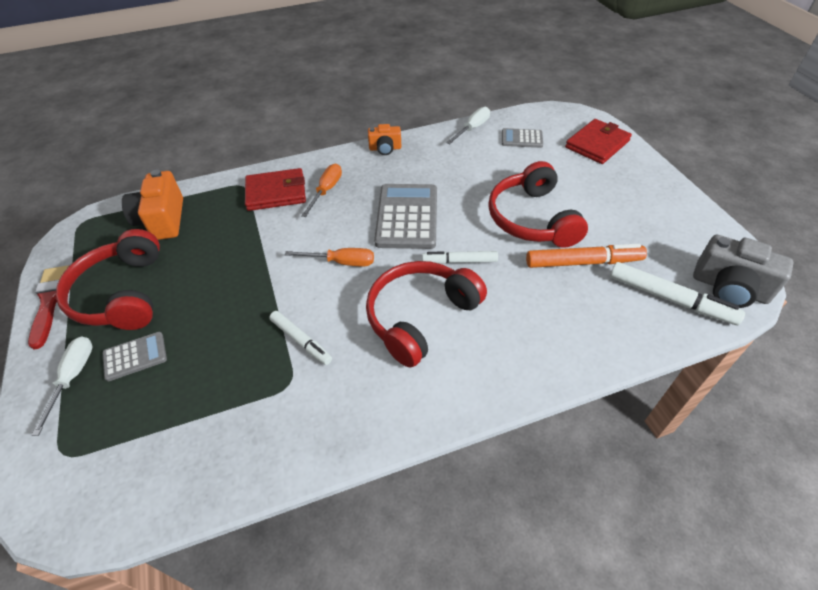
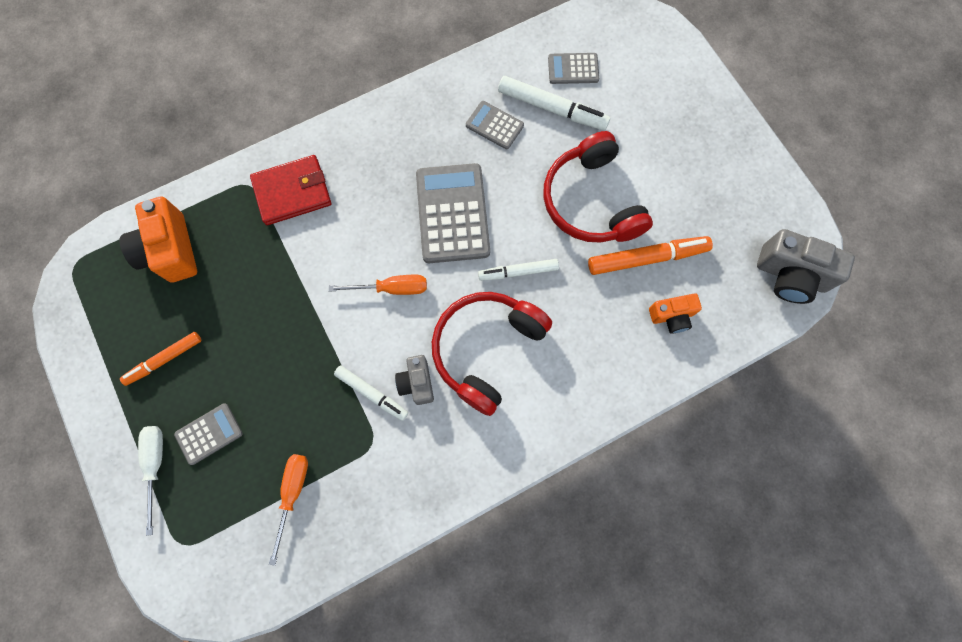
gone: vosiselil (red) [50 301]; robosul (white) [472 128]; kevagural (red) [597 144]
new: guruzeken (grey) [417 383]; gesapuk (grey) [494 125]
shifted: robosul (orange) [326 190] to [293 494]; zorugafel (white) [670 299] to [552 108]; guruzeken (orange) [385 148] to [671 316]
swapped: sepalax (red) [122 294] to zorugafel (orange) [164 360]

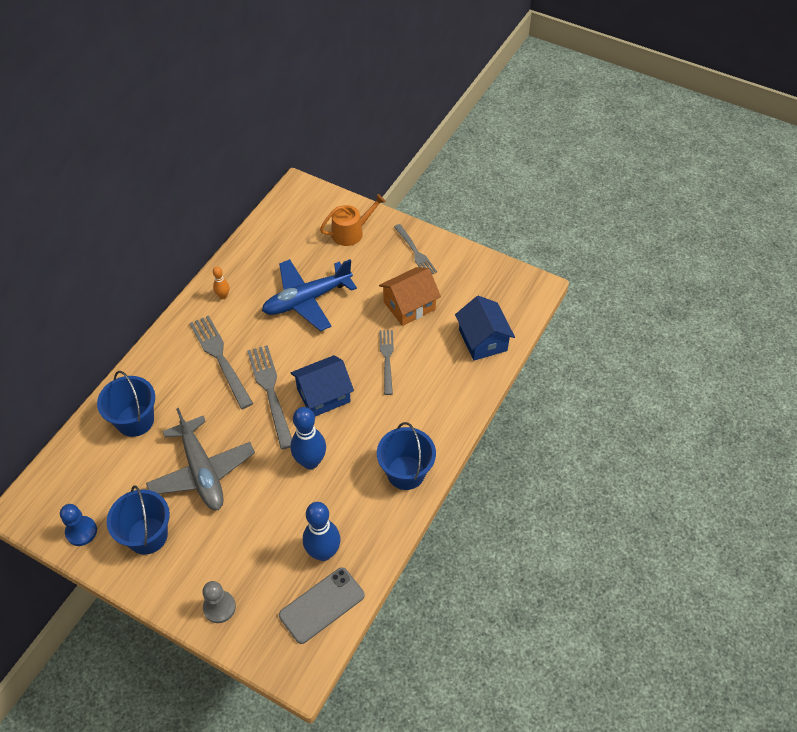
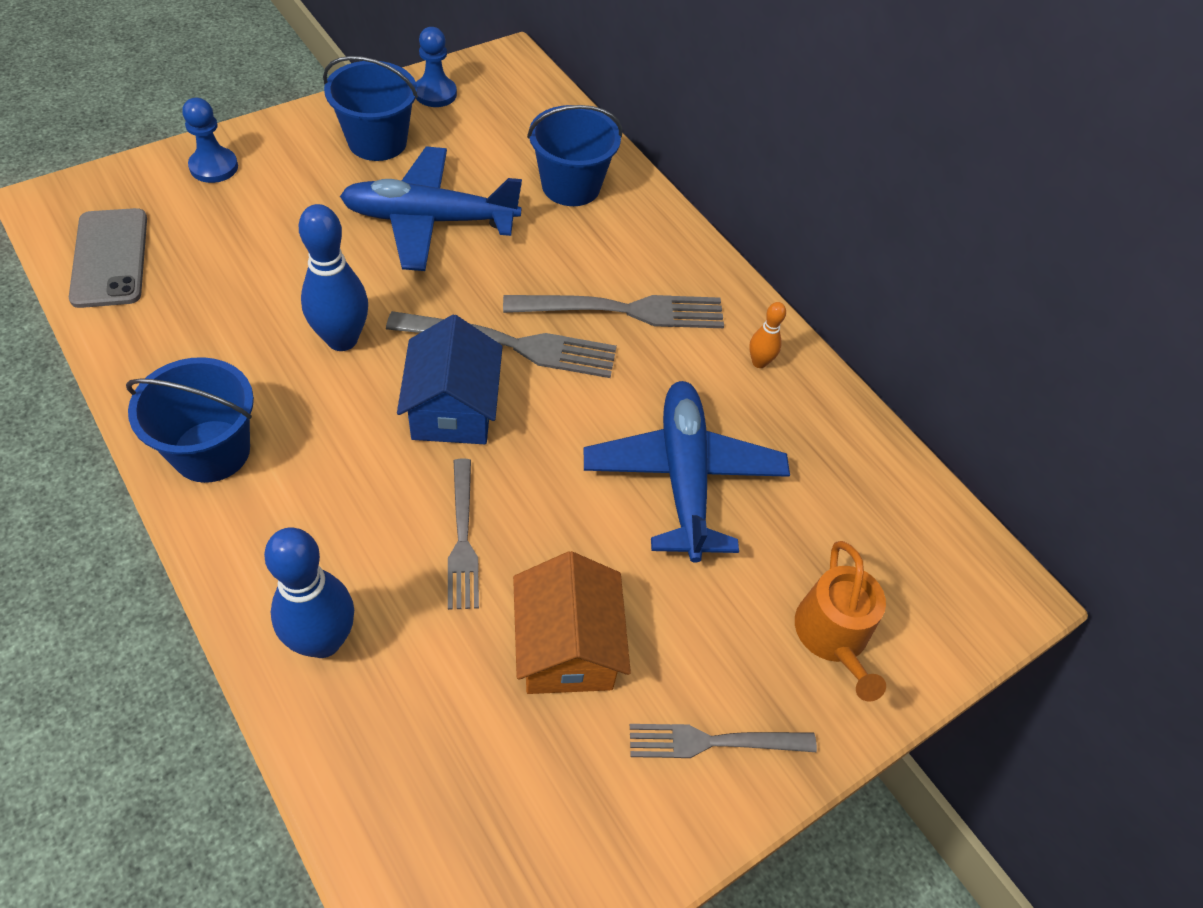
gone: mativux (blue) [483 340]
shifted: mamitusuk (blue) [323 552] to [323 641]
repainted: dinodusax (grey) [219 607] to dinodusax (blue) [214 167]; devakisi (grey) [202 471] to devakisi (blue) [429 220]
rotated: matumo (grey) [387 358] = [463 540] 60 degrees clockwise

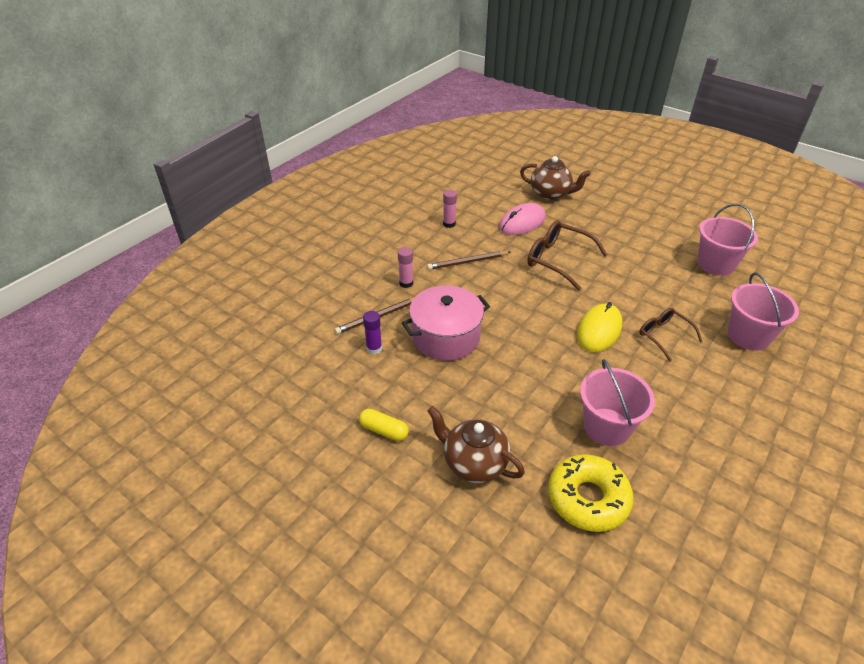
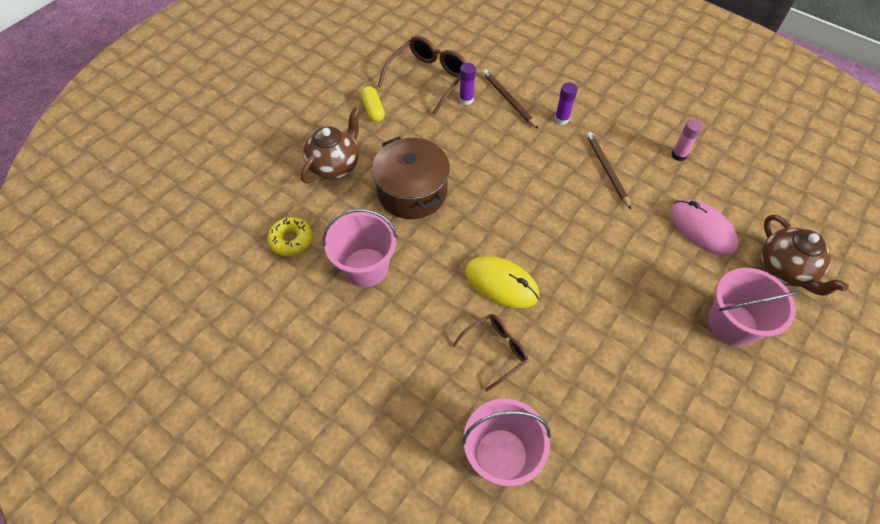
gone: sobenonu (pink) [446 337]
new: sobenonu (brown) [412 192]
shifted: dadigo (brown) [557 260] to [428 78]; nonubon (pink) [715 264] to [732 324]
repainted: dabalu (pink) [406 283] to dabalu (purple) [561 119]
rotated: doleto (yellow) [384 430] = [373 110] 45 degrees counterclockwise; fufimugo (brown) [550 194] = [785 270] 45 degrees counterclockwise
scaled: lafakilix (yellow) [588 498] = [291 240] x0.62

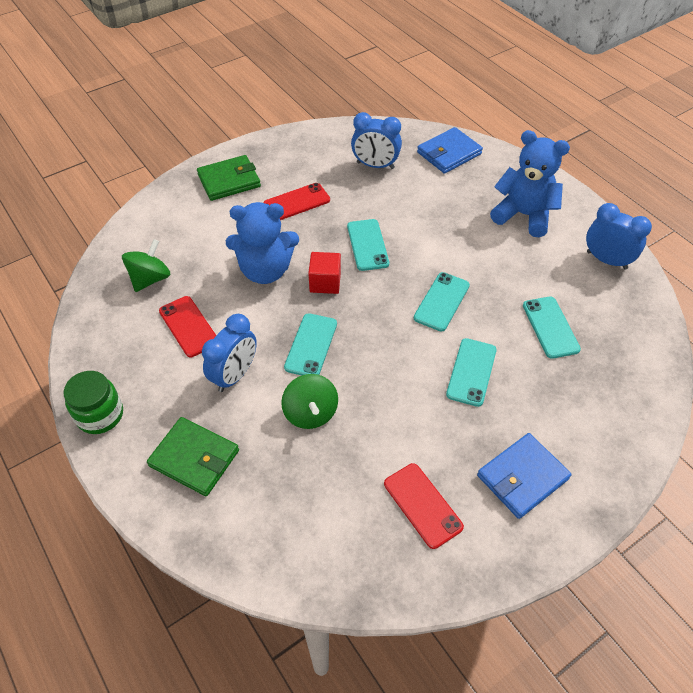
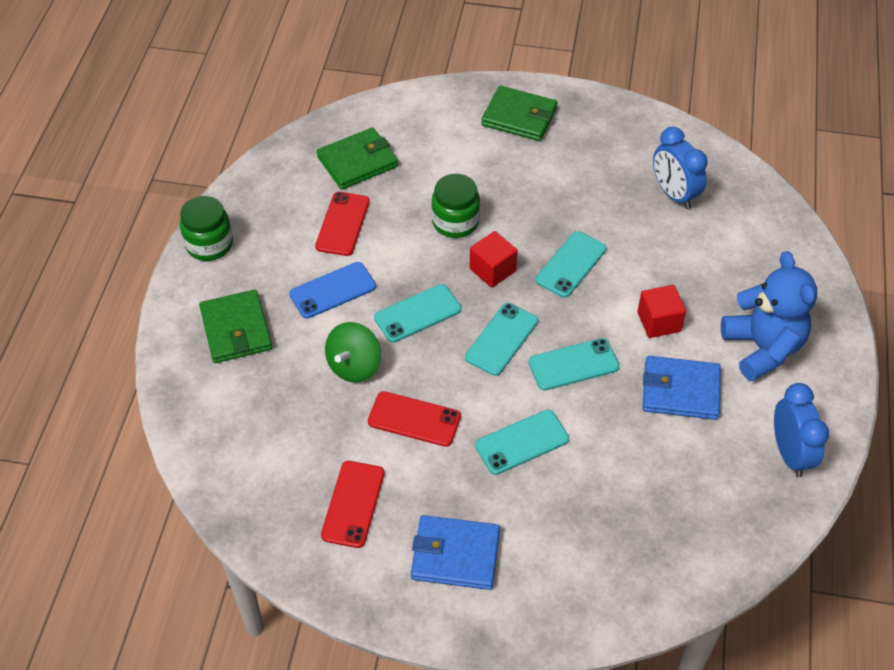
new: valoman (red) [659 322]
shifted: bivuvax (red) [297 202] to [414 419]; bivuvax (turquoise) [550 327] to [501 339]; kevagural (blue) [449 153] to [680 391]
swapped: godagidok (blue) [234 375] to bivuvax (blue) [332 290]; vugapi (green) [150 279] to kevagural (green) [357 162]; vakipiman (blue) [265 270] to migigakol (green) [455 222]

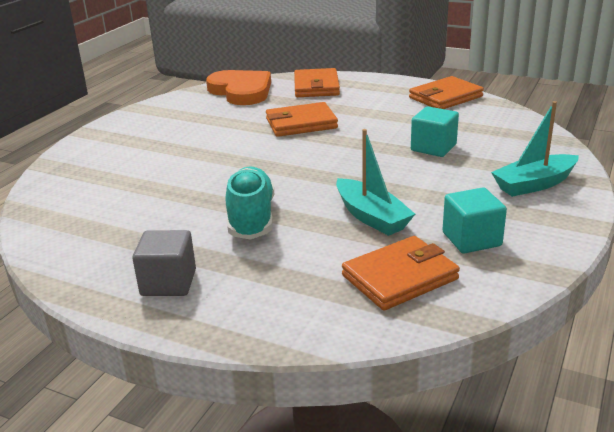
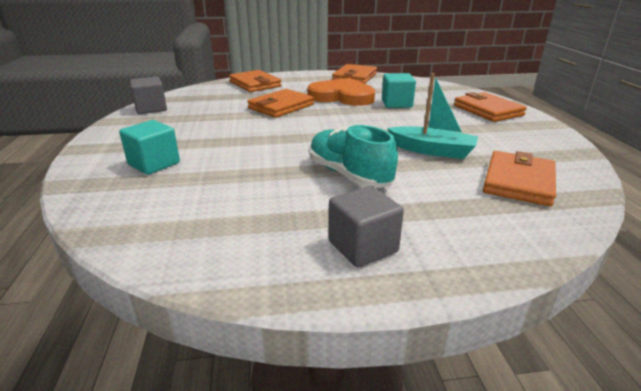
new: valoman (grey) [151 109]
shifted: valoman (turquoise) [471 239] to [154 164]; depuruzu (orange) [241 91] to [342 96]
swapped: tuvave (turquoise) [534 184] to kevagural (orange) [488 110]

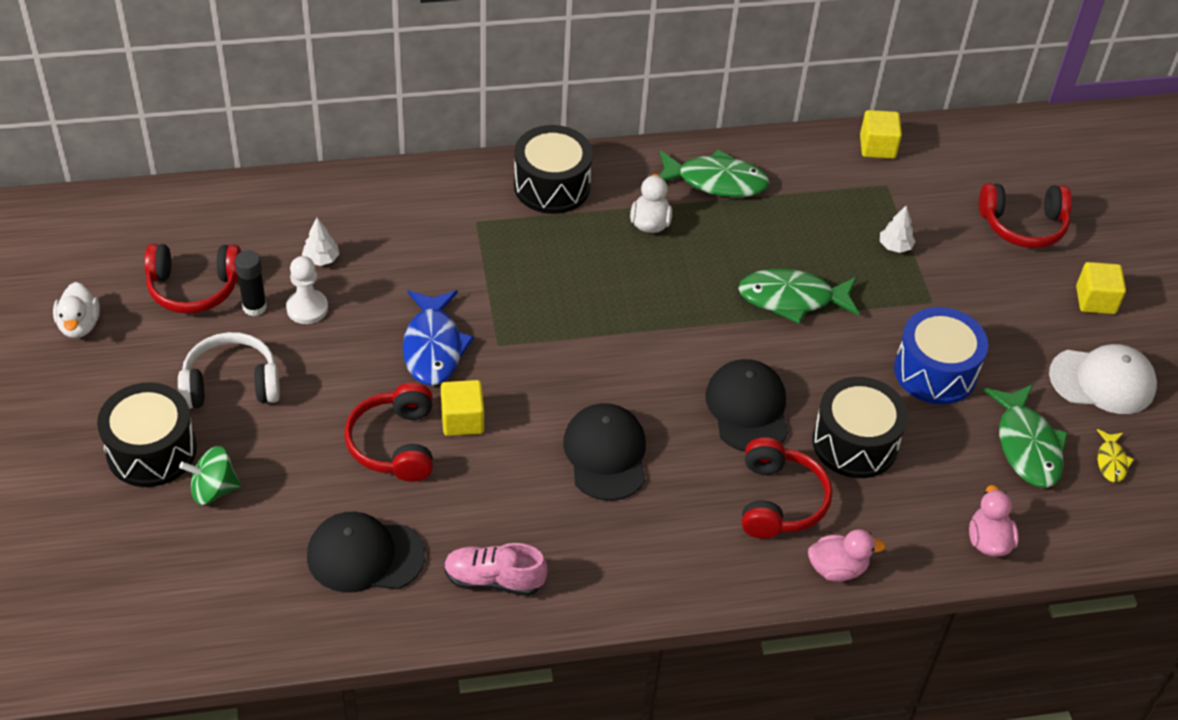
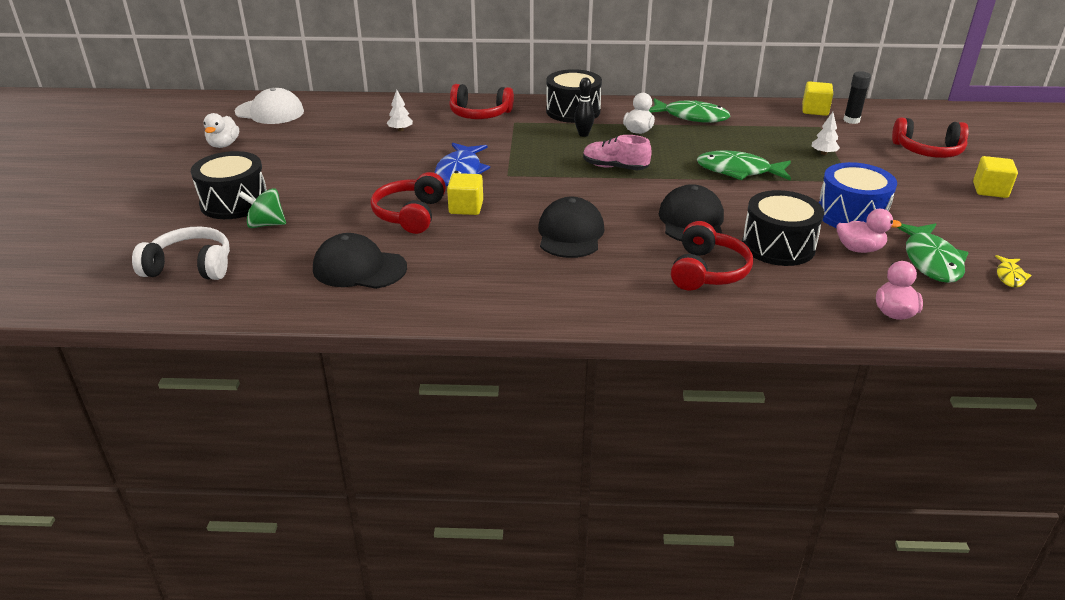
gone: dinodusax (white) [307 308]
new: mamitusuk (black) [583 134]
shifted: sepalax (white) [231 384] to [190 266]; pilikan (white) [1102 381] to [270 112]; sepalax (red) [194 288] to [479 114]; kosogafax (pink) [494 580] to [615 167]; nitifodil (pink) [837 568] to [859 249]; dabalu (black) [254 307] to [851 120]

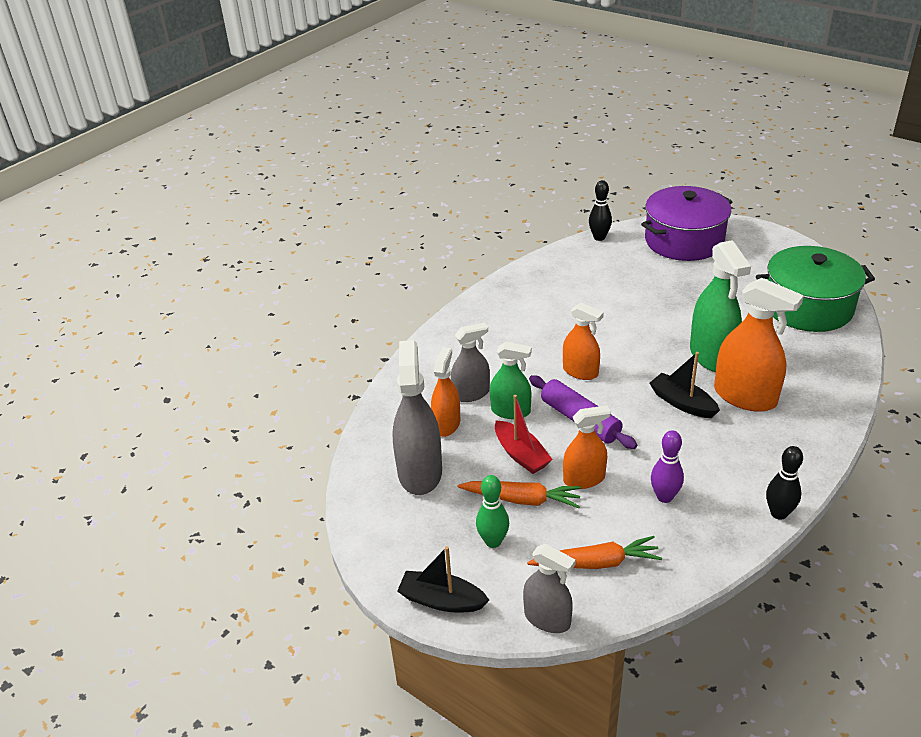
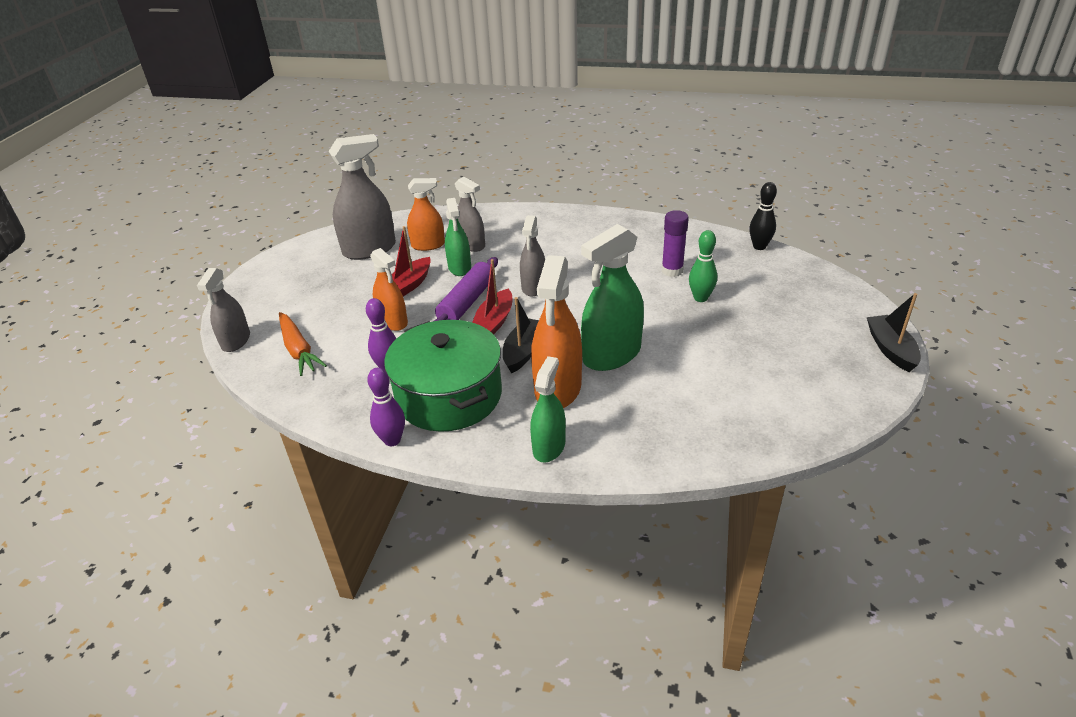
gone: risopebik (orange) [522 499]; sobenonu (purple) [684 241]
new: tuvave (red) [494 322]; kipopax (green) [549 447]; dabalu (purple) [672 271]
shifted: sobenonu (green) [808 307] to [449 395]; mamitusuk (green) [493 541] to [700 298]; tuvave (black) [442 600] to [890 349]
repainted: mamitusuk (black) [778 513] to mamitusuk (purple) [392 440]; kipopax (orange) [580 371] to kipopax (grey) [533 287]

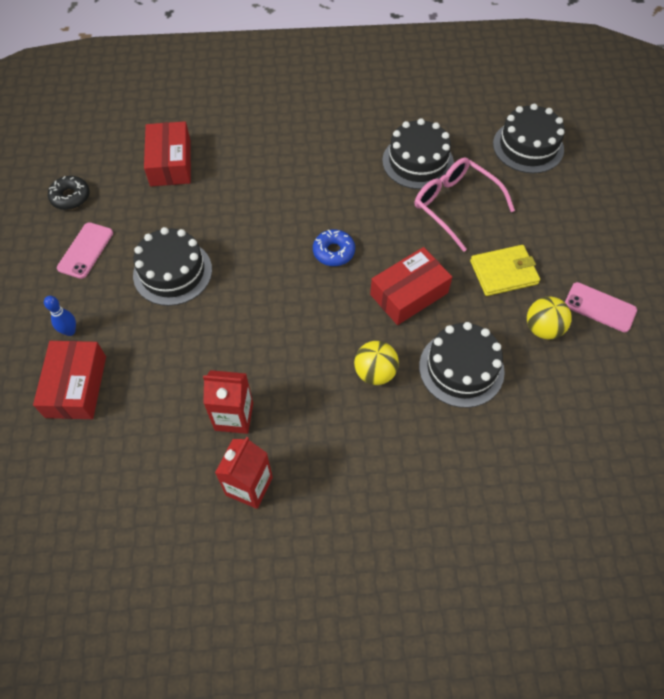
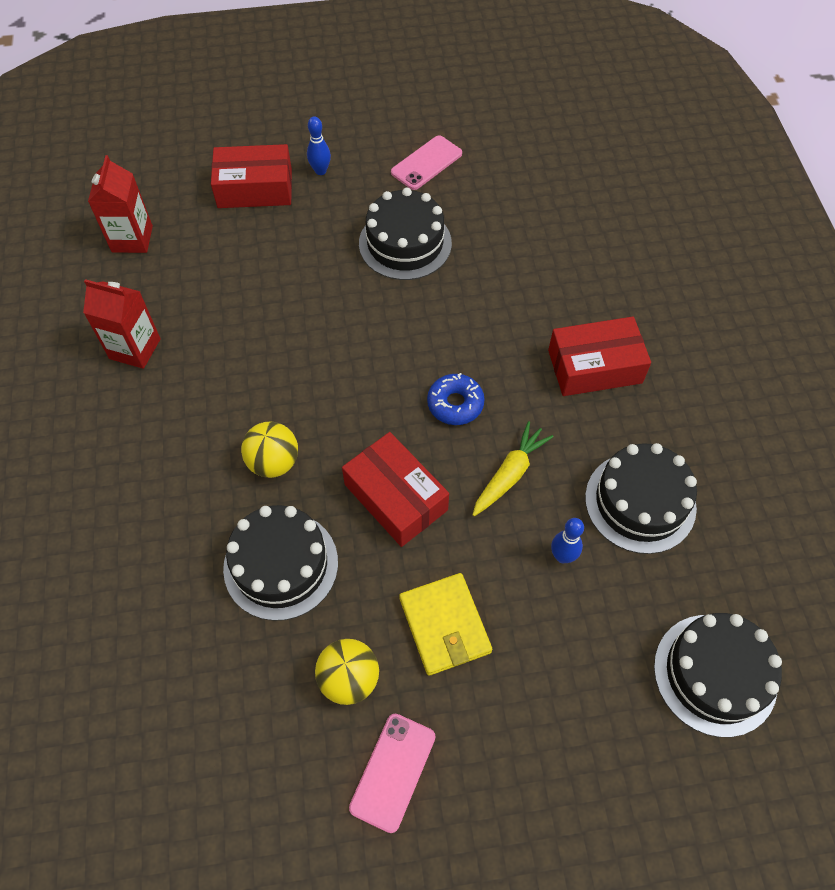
gone: lafakilix (black) [70 197]
new: risopebik (yellow) [510 474]
shifted: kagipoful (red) [234 416] to [132 239]; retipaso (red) [170 163] to [594 366]
swapped: dadigo (pink) [455 205] to mamitusuk (blue) [562 556]
rotated: bivuvax (pink) [85 250] = [426 163] 60 degrees counterclockwise

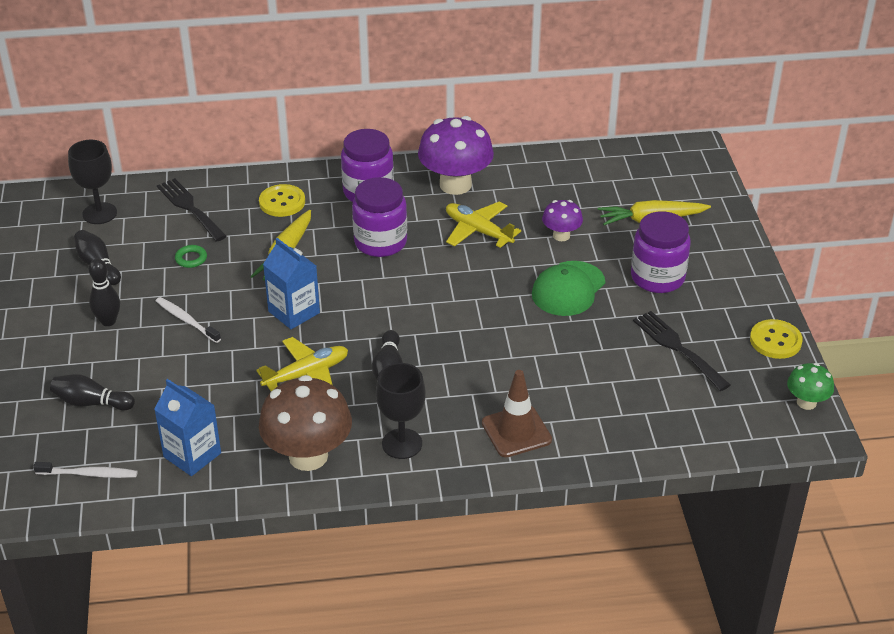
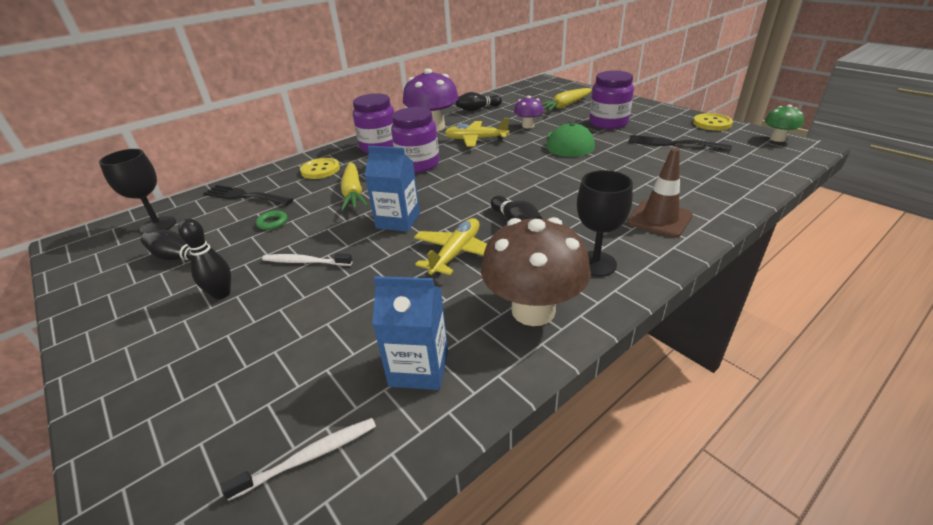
shifted: mamitusuk (black) [91 402] to [477 109]

